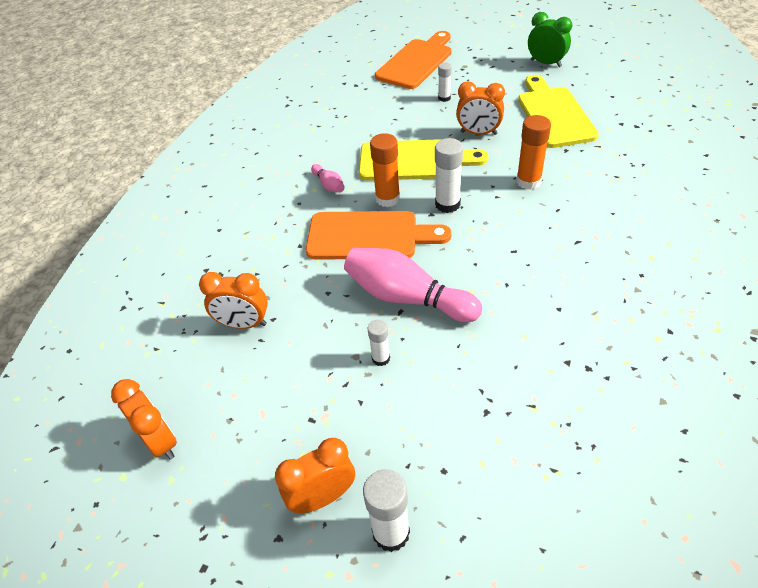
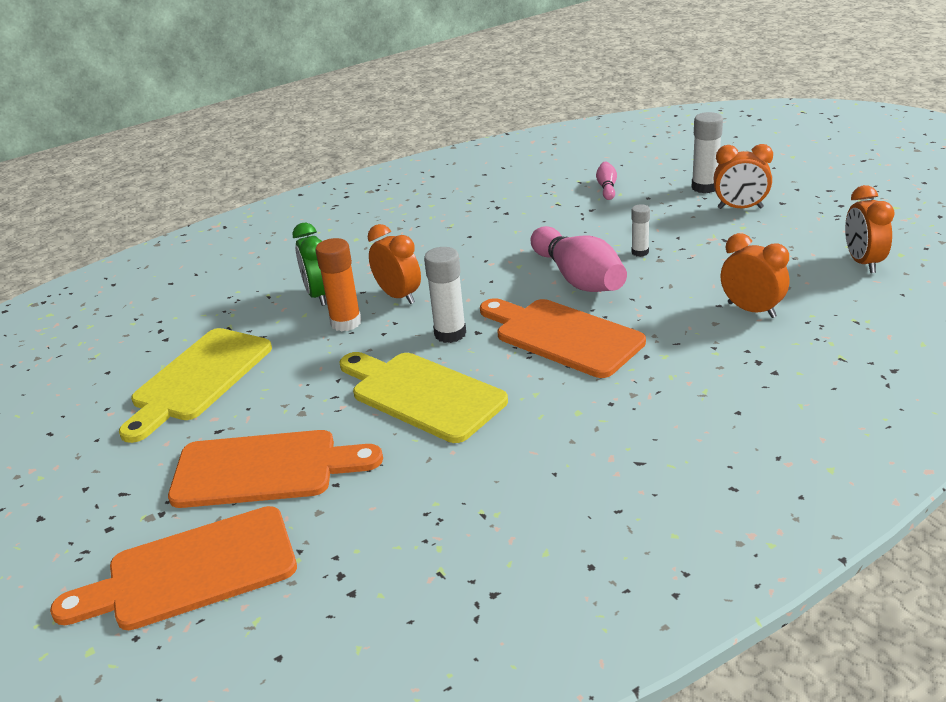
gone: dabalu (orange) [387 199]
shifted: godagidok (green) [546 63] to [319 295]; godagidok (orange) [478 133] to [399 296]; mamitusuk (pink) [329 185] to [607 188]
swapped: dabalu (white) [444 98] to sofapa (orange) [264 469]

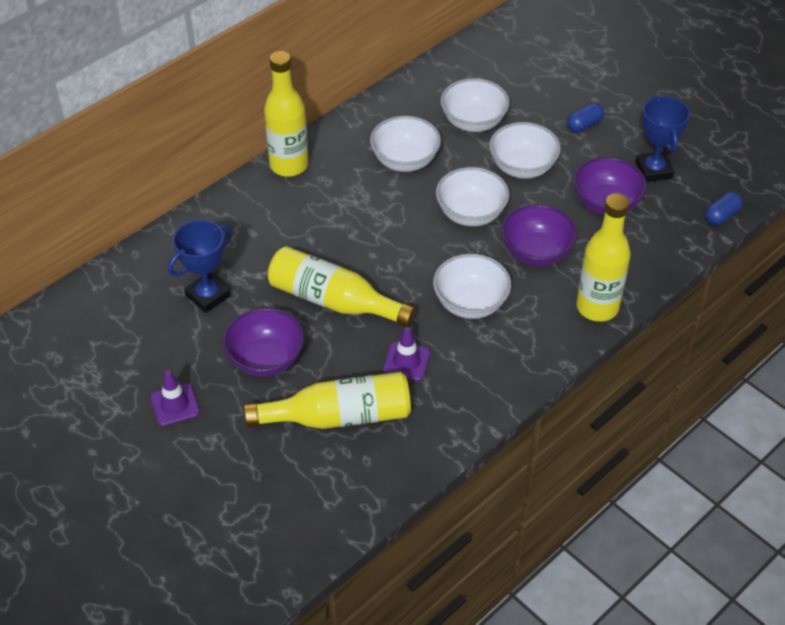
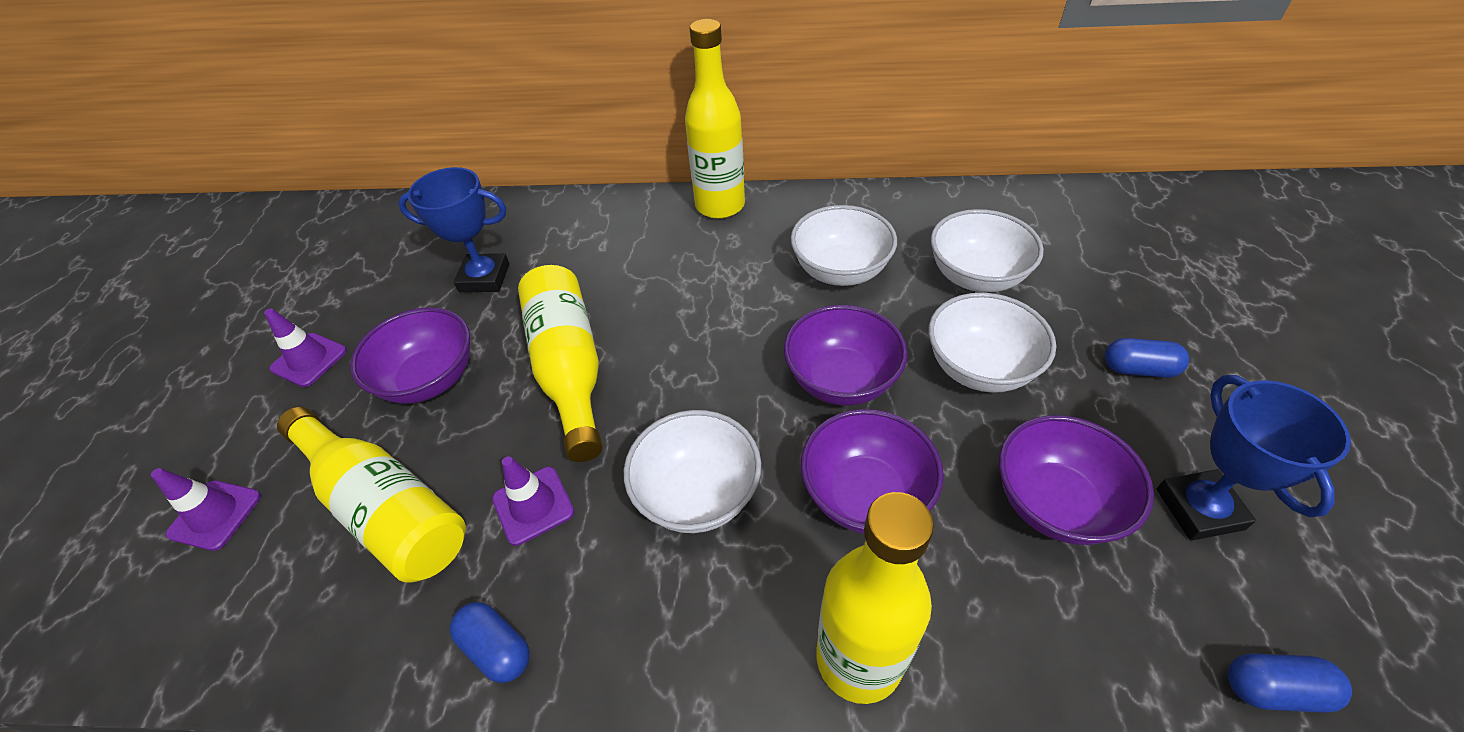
new: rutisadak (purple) [215 515]; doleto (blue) [497 648]
repainted: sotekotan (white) [471 214] to sotekotan (purple) [841 380]
rotated: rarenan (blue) [654 170] = [1199 509] 45 degrees counterclockwise

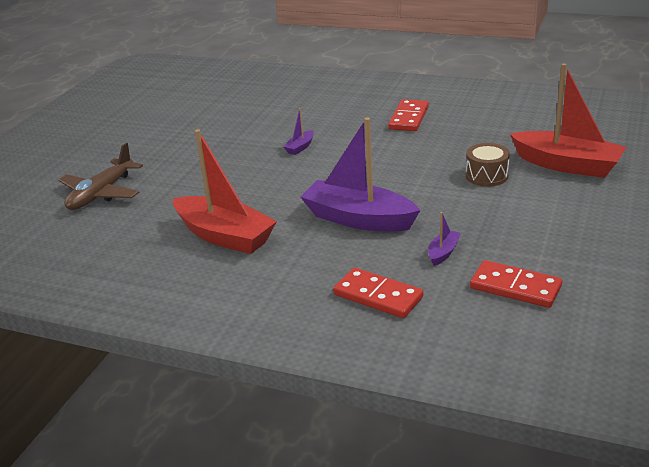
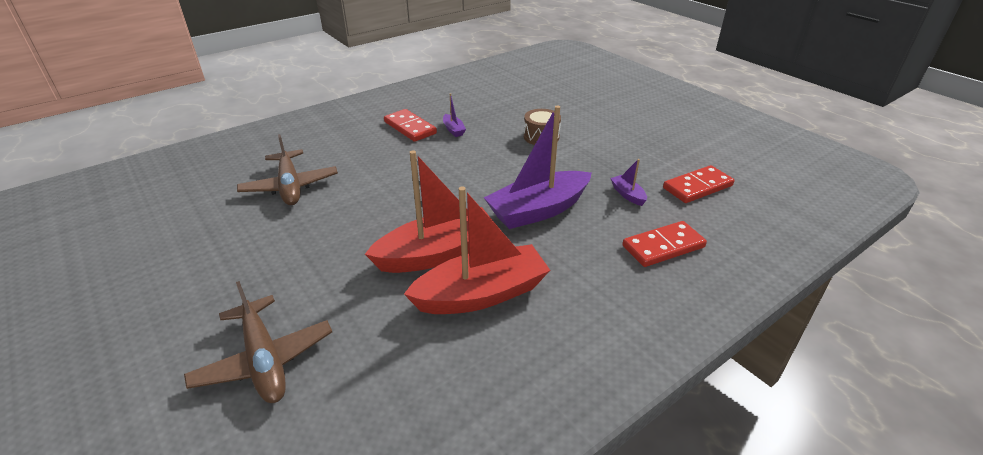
new: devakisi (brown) [290 186]
shifted: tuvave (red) [567 165] to [437 254]; tuvave (purple) [300 147] to [453 130]

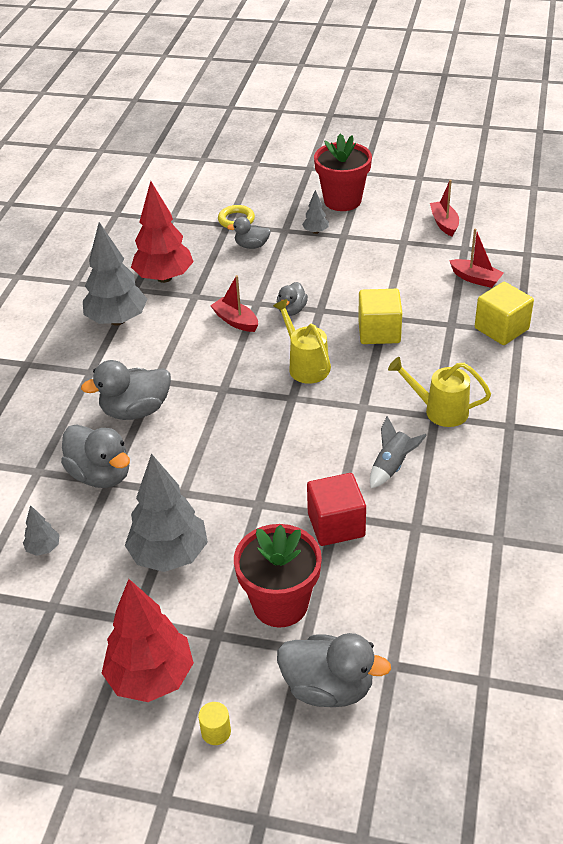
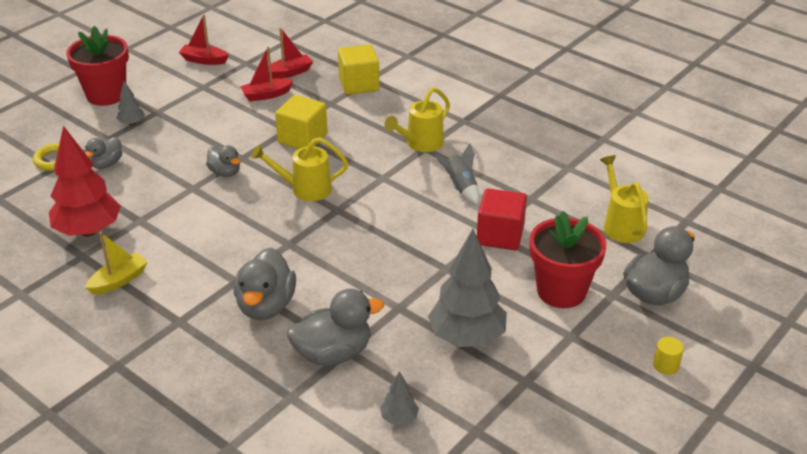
gone: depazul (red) [151 677]
new: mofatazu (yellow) [621 225]
shifted: tuvave (red) [235 321] to [266 95]
swapped: depazul (grey) [117 320] to tuvave (yellow) [119 281]

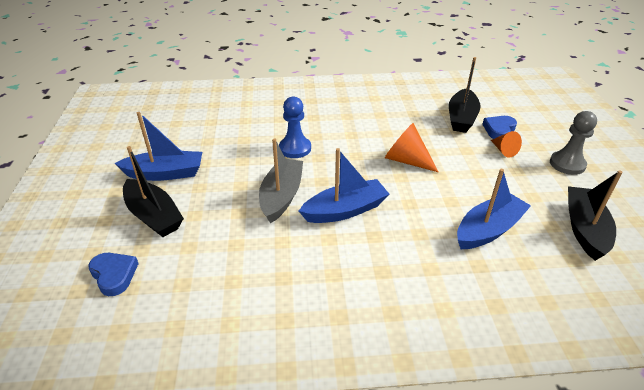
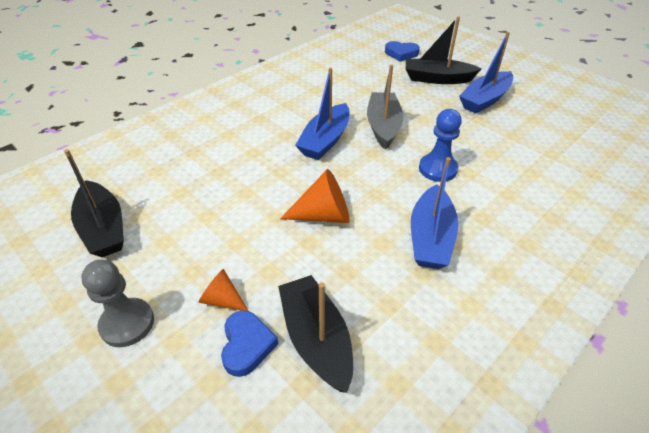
shifted: tuvave (blue) [488 230] to [430 238]
rotated: tuvave (grey) [281 196] = [383 126] 150 degrees counterclockwise

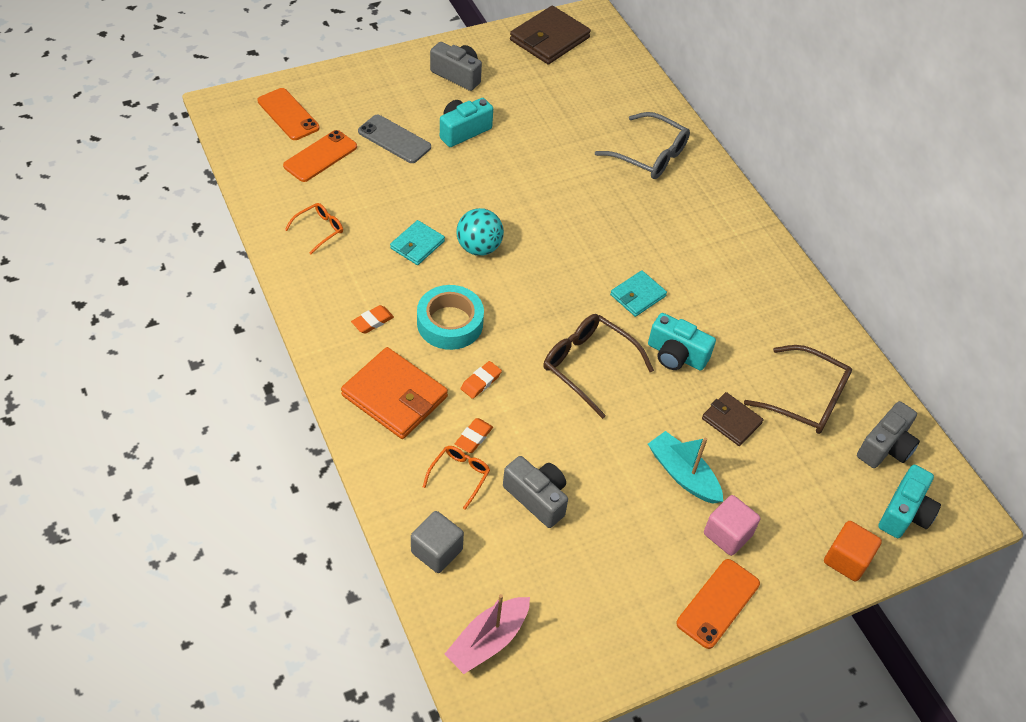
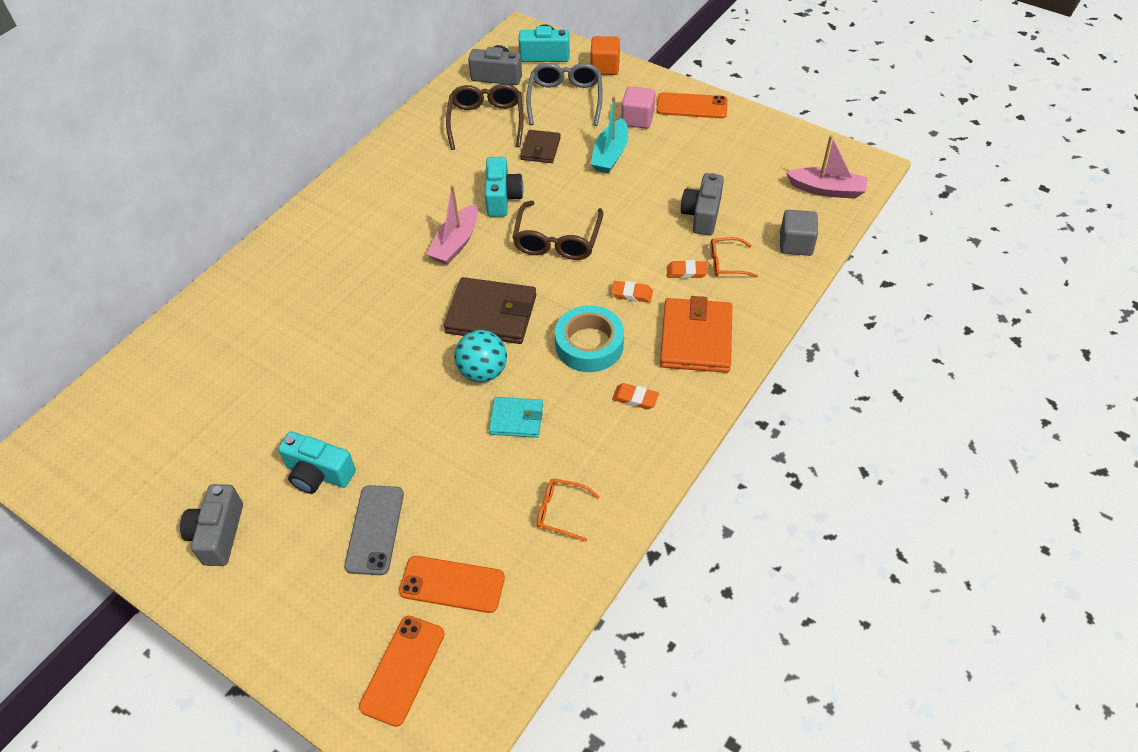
shifted: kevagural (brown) [549 39] to [491 314]; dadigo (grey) [649 155] to [565 100]
swapped: kevagural (turquoise) [637 295] to tuvave (pink) [456 243]

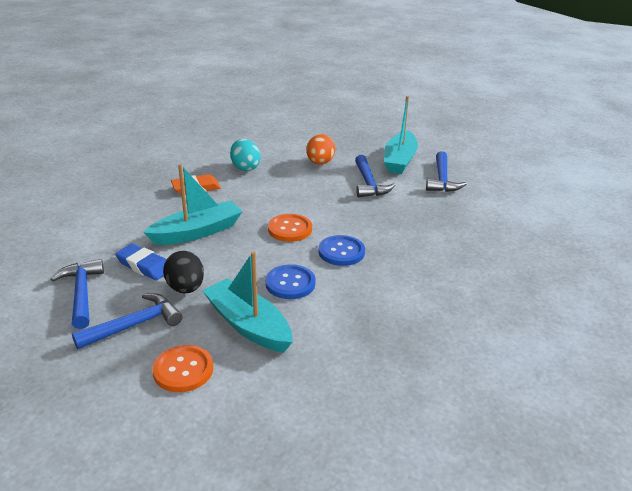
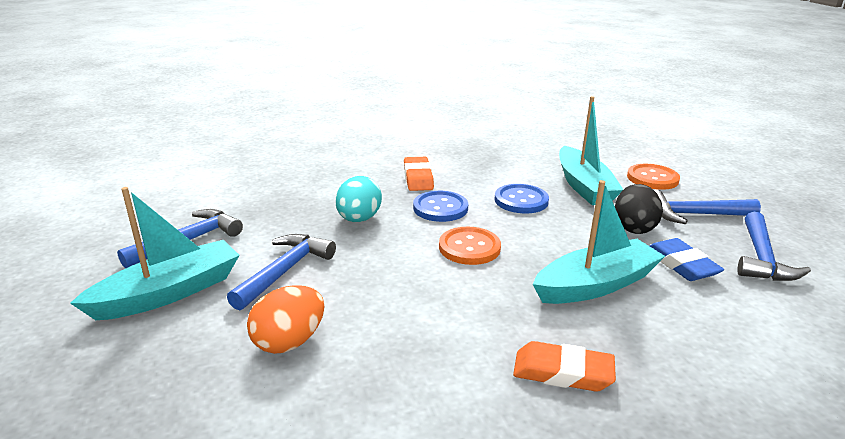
new: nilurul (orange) [418 178]
shifted: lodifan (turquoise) [245 167] to [359 219]
rotated: tuvave (turquoise) [197 232] = [596 285] 150 degrees clockwise

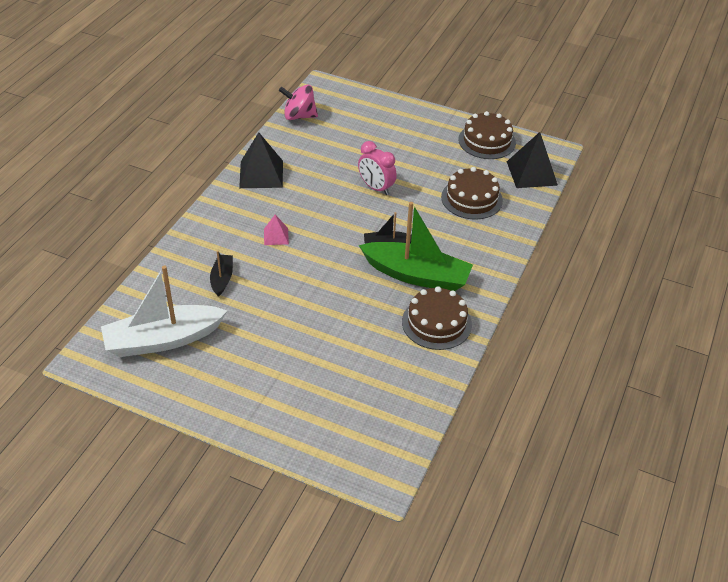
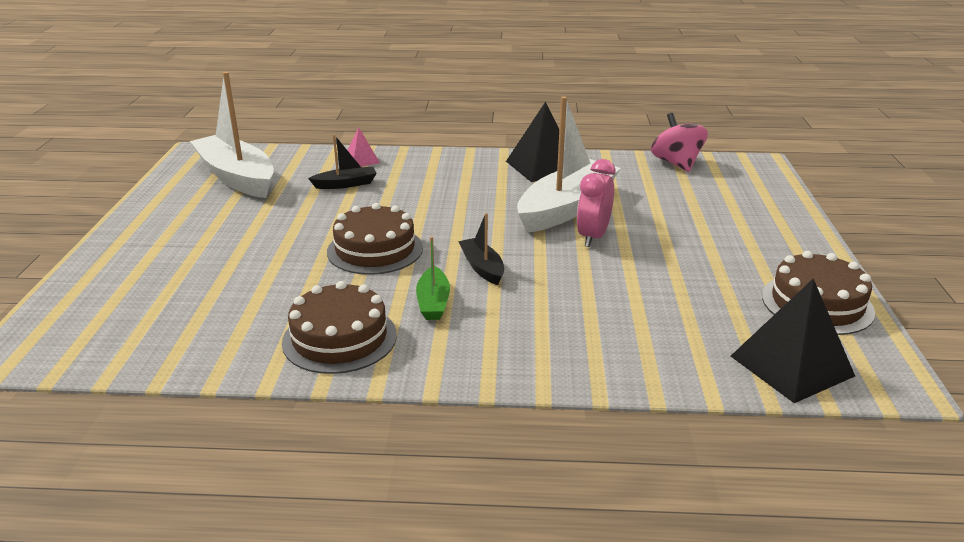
new: tuvave (white) [566 208]
shifted: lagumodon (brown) [471 199] to [375 249]; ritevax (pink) [276 236] to [361 160]
scaled: tuvave (green) [417 275] = [433 302] x0.48

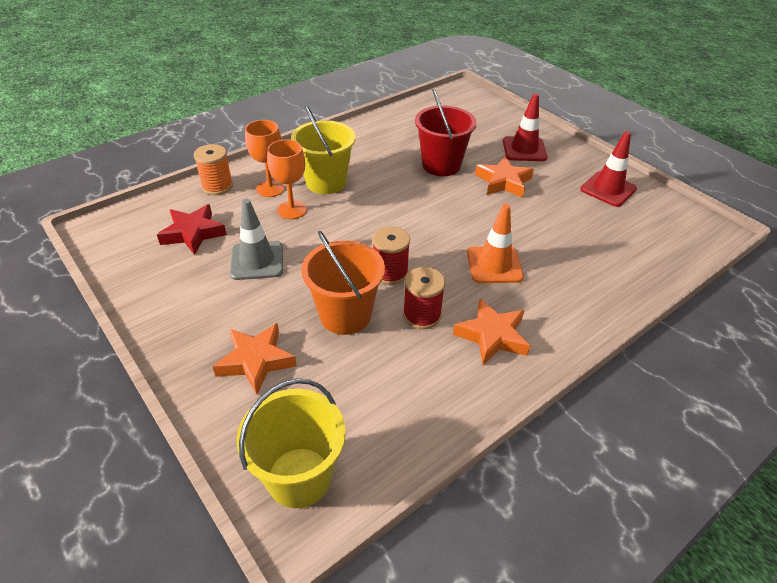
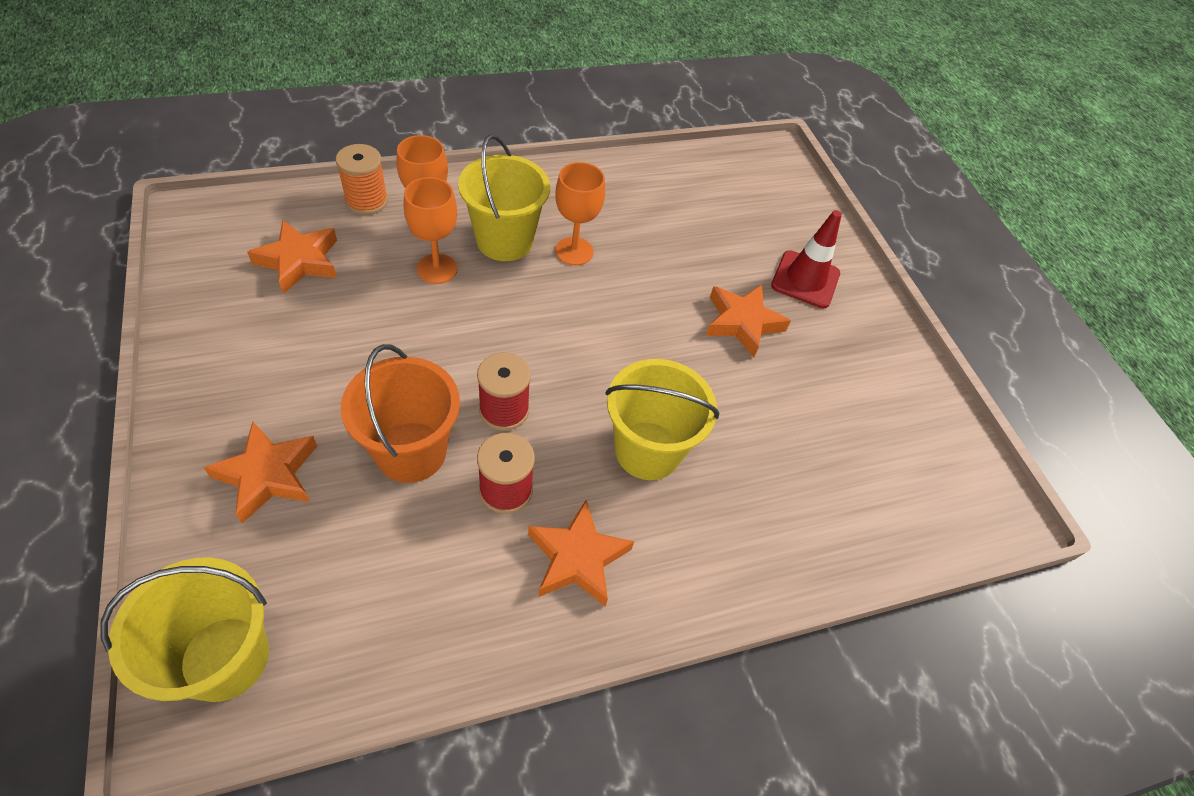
gone: rutisadak (grey) [257 261]; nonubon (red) [441 165]; rutisadak (red) [608 189]
new: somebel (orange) [574 251]
swapped: rutisadak (orange) [494 265] to nonubon (yellow) [647 450]
repainted: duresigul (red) [193 233] to duresigul (orange) [299 261]

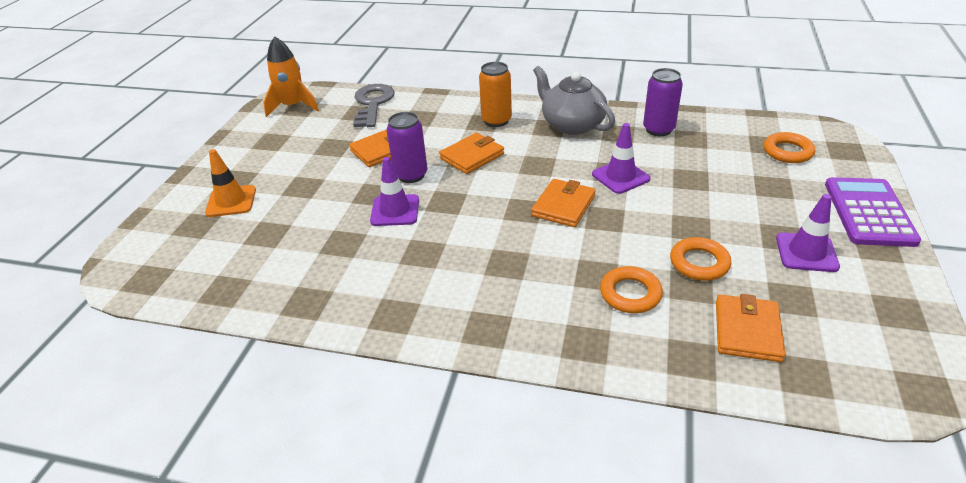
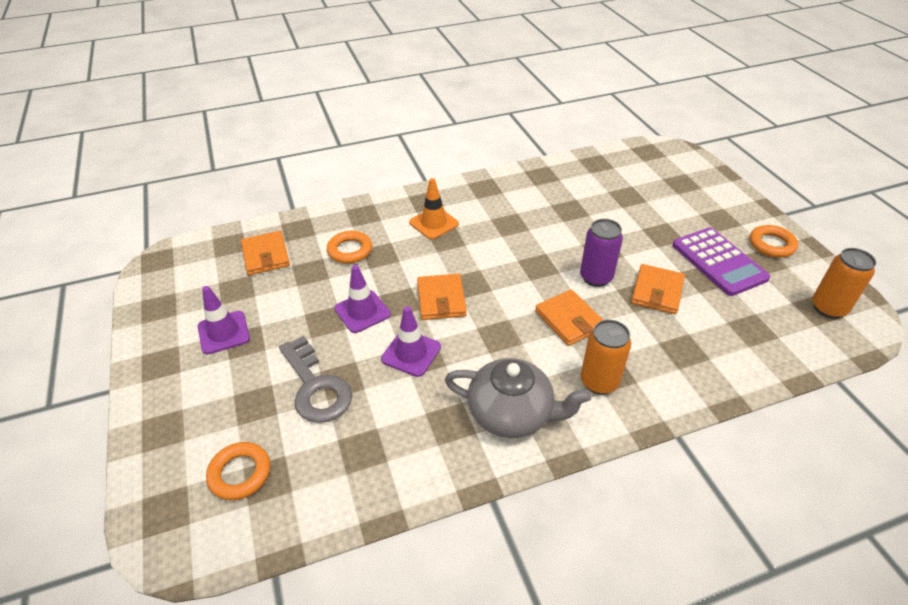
gone: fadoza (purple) [658 129]
shifted: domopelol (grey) [373 103] to [316 387]; rutisadak (purple) [395 210] to [362 311]; rutisadak (orange) [231 201] to [434 223]; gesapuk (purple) [869 212] to [718 262]; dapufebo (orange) [699 263] to [771 244]
swapped: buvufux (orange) [293 106] to fadoza (orange) [828 308]
rotated: kevagural (orange) [472 156] = [569 320] 45 degrees counterclockwise

